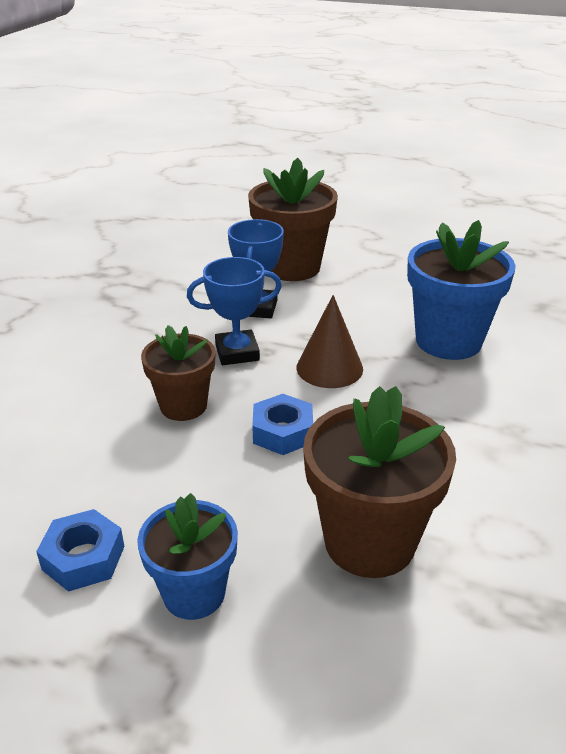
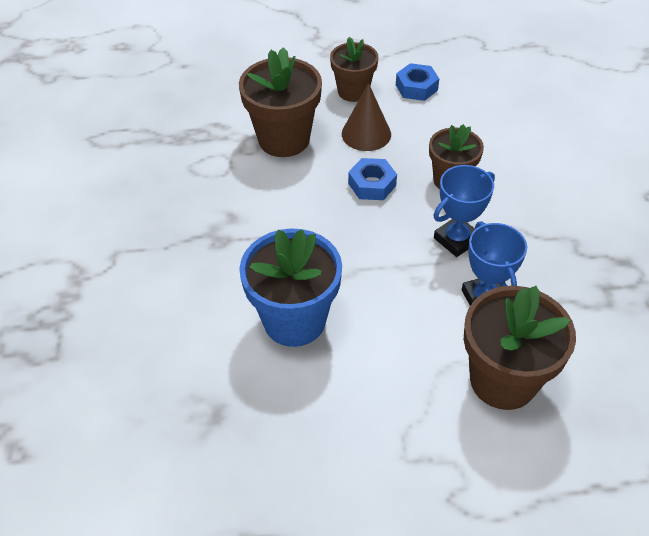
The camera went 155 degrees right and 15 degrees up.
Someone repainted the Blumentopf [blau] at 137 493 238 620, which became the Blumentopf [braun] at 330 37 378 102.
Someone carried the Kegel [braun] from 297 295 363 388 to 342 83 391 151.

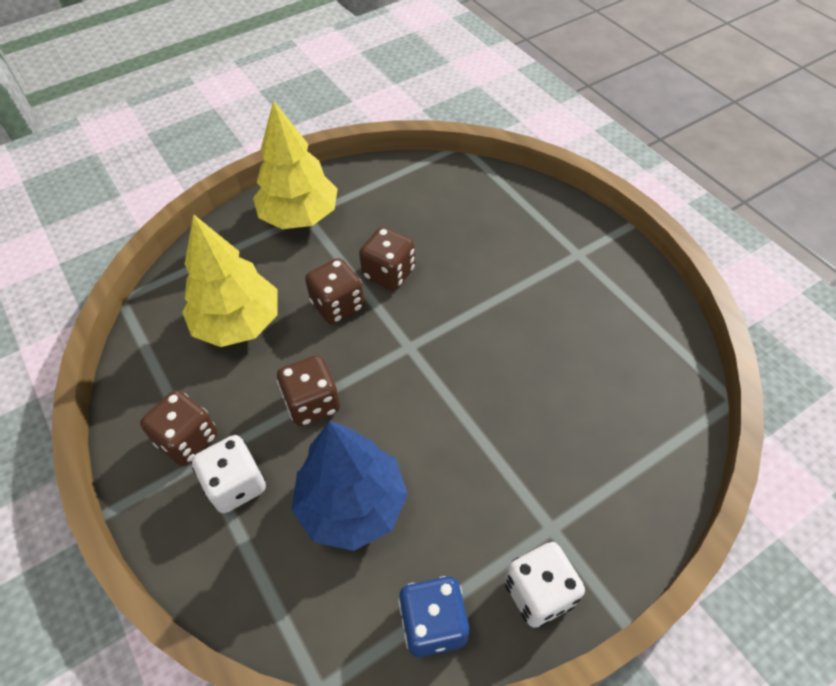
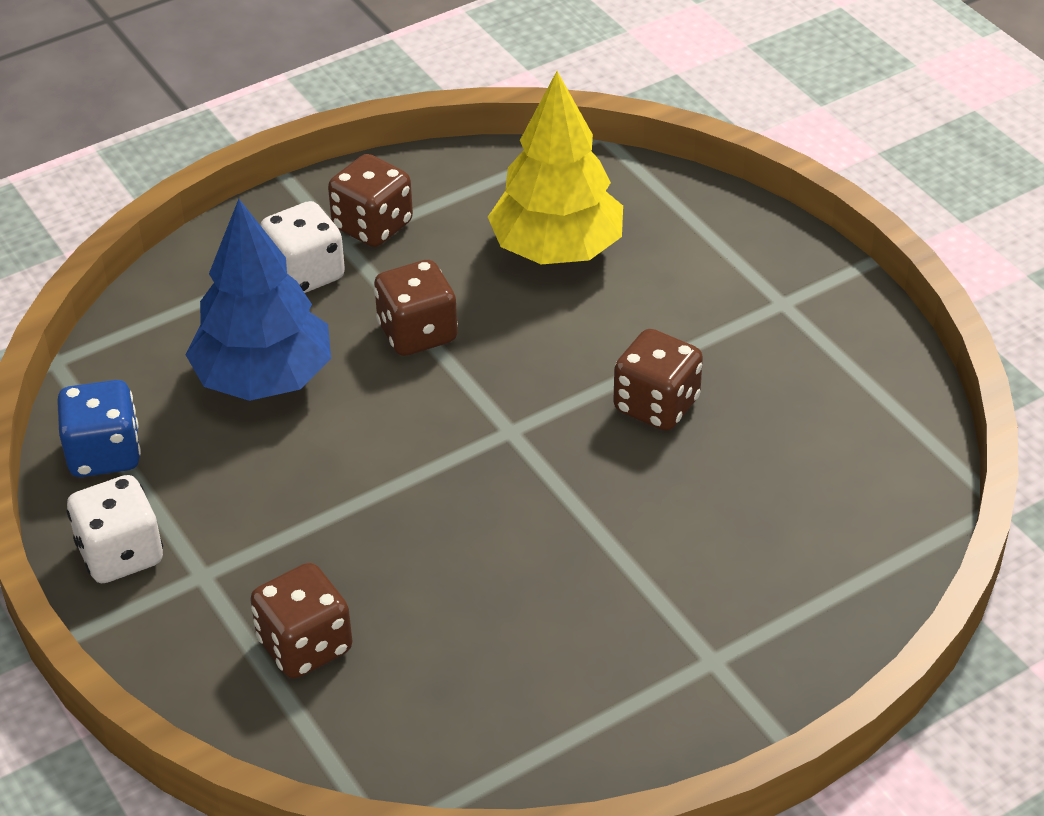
The camera went 90 degrees right and 10 degrees down.
Someone carried the Spielwürfel [braun] from 305 258 364 324 to 250 563 352 678.
Someone took away the Baum [gelb] at 253 100 338 229.

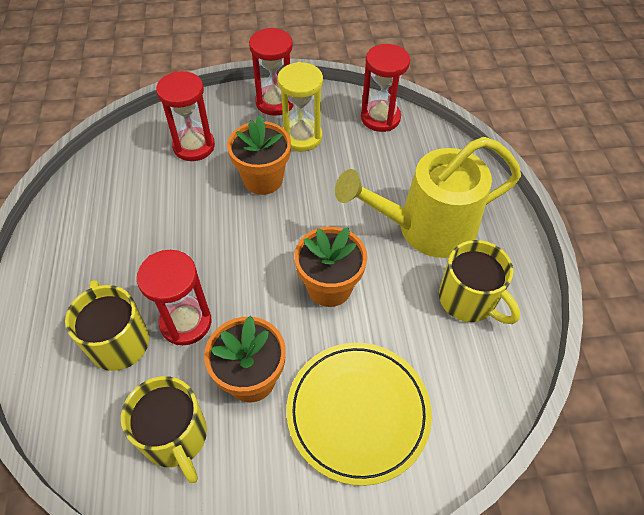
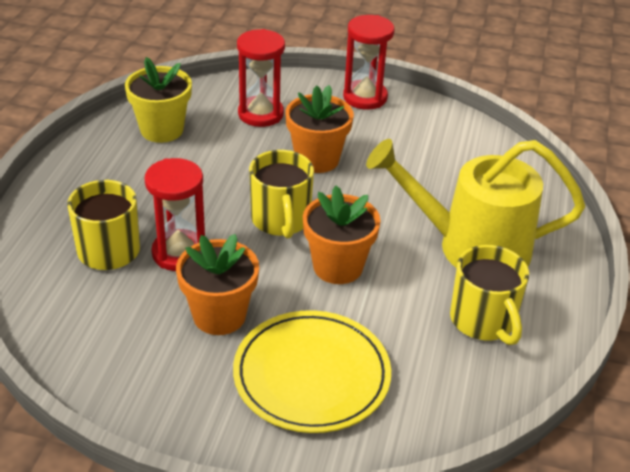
The camera went 20 degrees right and 15 degrees down.
Someone put down the Blumentopf [gelb] at 125 57 192 143.
Someone carried the Tasse [gelb] from 121 376 207 483 to 249 150 314 239.
Someone took away the Sanduhr [gelb] at 277 62 323 152.
Someone took away the Sanduhr [rot] at 361 44 410 132.

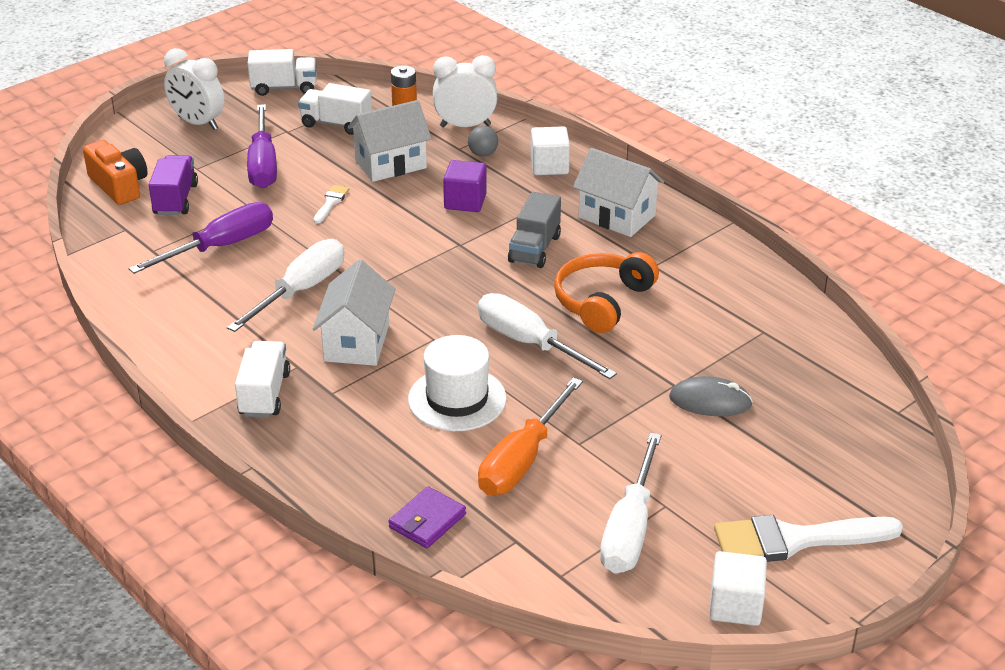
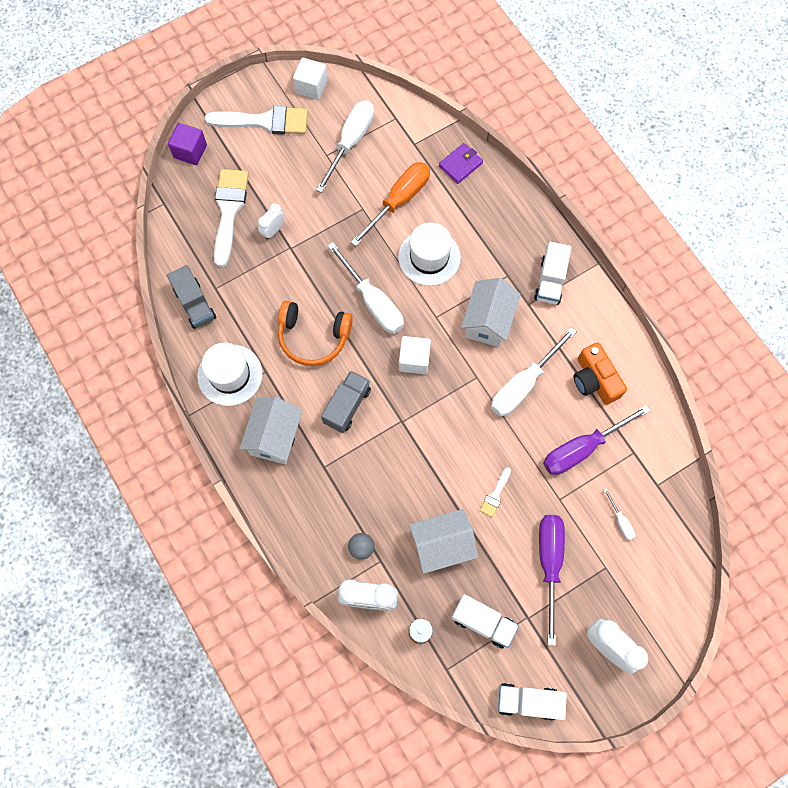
The camera went 170 degrees left and 35 degrees up.
Someone put down the Lastwagen [grau] at 167 265 216 329.
Someone carried the Kubus [lila] from 443 160 487 212 to 168 123 207 165.
Someone put down the Hut [weiß] at 197 343 263 406.
Someone put down the Pinsel [weiß] at 214 169 249 267.
Someone rotated the Haus [weiß] at 573 148 664 237 by 60 degrees clockwise.
Someone swapped the Computermaus [grau] at 669 376 753 416 for the Wecker [weiß] at 258 203 285 239.
Someone rotated the Kopfhörer [orange] at 554 252 659 333 by 60 degrees clockwise.
Someone carried the Kubus [weiß] from 531 126 570 175 to 399 336 431 374.
Someone carried the Kamera [orange] from 83 140 148 205 to 574 343 627 405.
Someone swapped the Lastwagen [lila] at 149 155 198 215 for the Schraubenzieher [weiß] at 604 488 636 540.

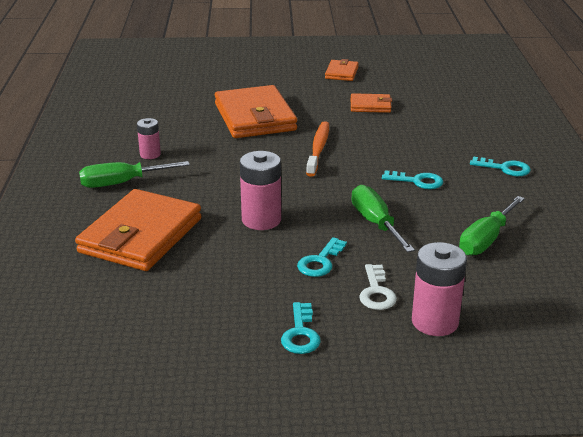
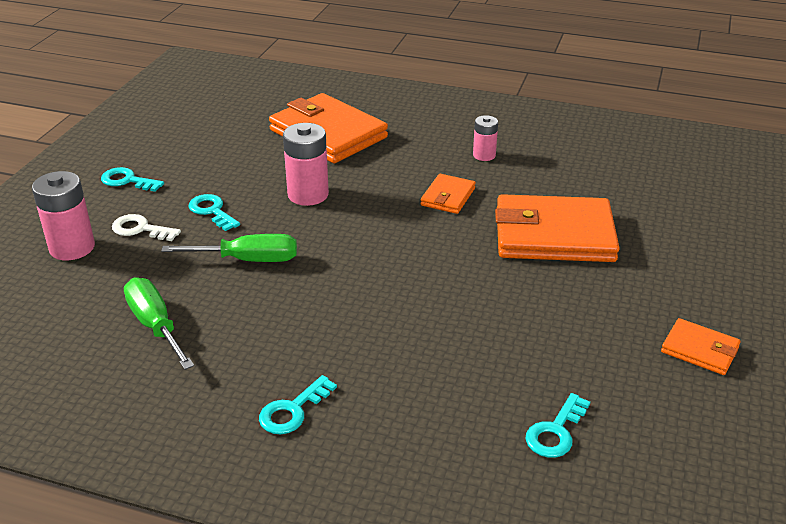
The camera went 110 degrees right and 5 degrees up.
Someone carried the Geldbörse [orange] from 351 93 392 113 to 421 174 476 214.
Someone carried the Schlüssel [türkis] from 382 170 443 189 to 526 393 590 458.
Someone took away the Schraubenzieher [grün] at 79 161 190 188.
Someone took away the Zahnbürste [orange] at 306 121 329 177.

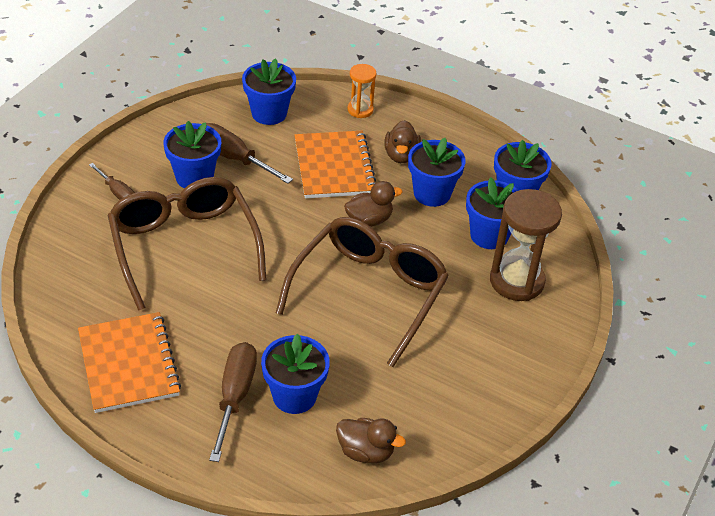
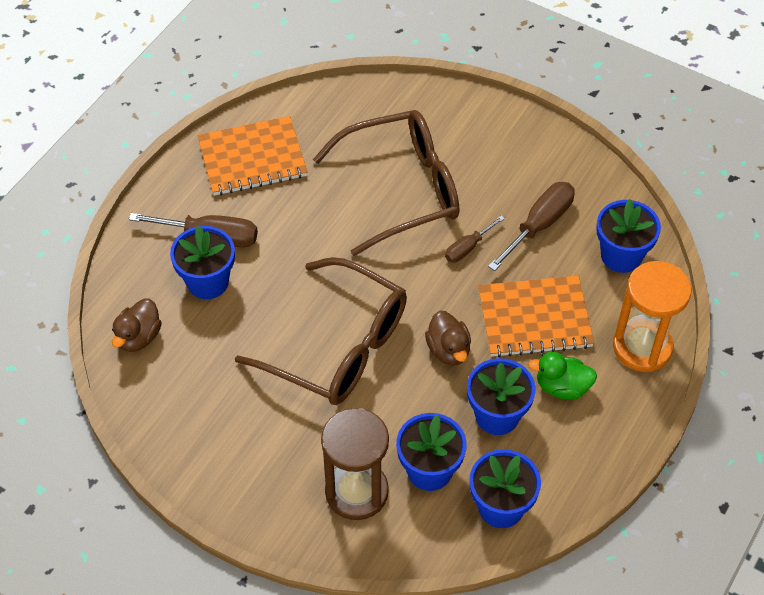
The camera went 95 degrees right and 10 degrees up.
Someone carried the Schraubenzieher [braun] from 89 163 135 200 to 445 215 505 262.
Someone repainted the Ente [braun] at 384 120 421 163, which became the Ente [grün] at 528 352 597 400.
Someone scaled the Sanduhr [orange] at 348 64 376 118 by 1.85.
Someone took away the Blumentopf [blau] at 163 121 221 188.

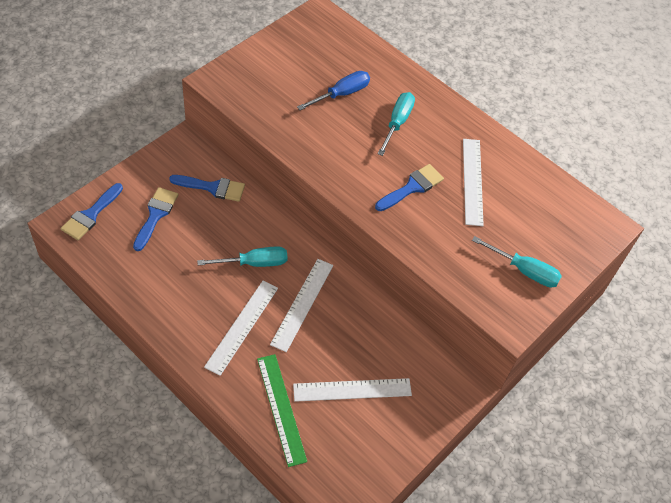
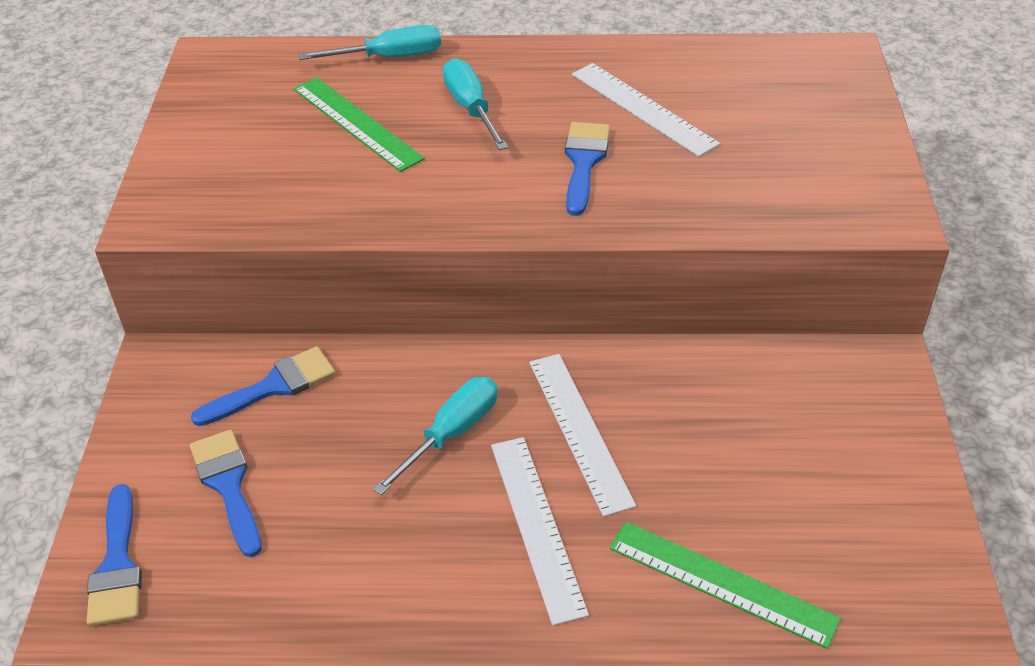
The camera went 35 degrees left and 10 degrees down.
Someone swapped the Schraubenzieher [blau] at 297 71 370 110 for the Lineal [grün] at 293 77 425 172.
Someone carried the Schraubenzieher [türkis] from 472 236 562 288 to 299 25 441 60.
Someone took away the Lineal [weiß] at 293 378 412 402.

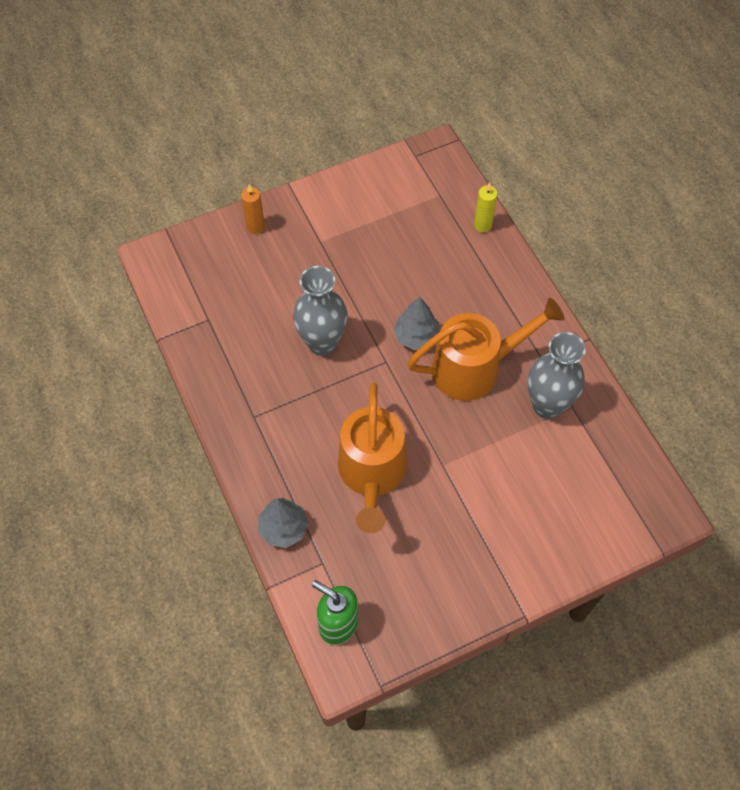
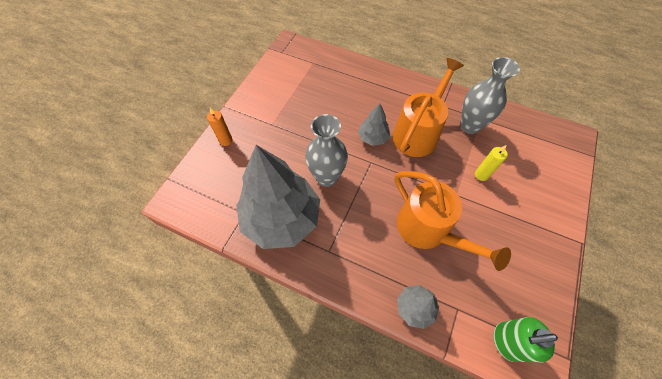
The camera went 40 degrees left and 0 degrees up.
Someone put down the Baum [grau] at 236 145 320 249.
Someone carried the Kerze [gelb] from 474 182 498 232 to 475 145 508 181.

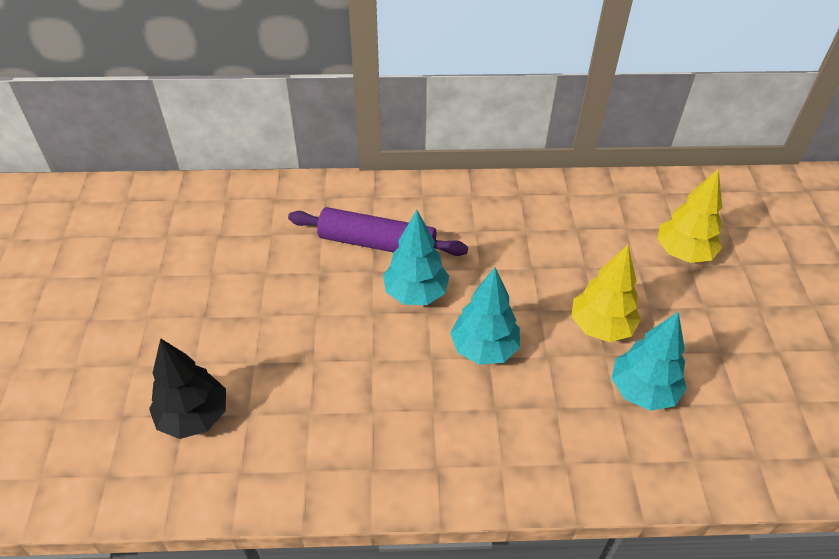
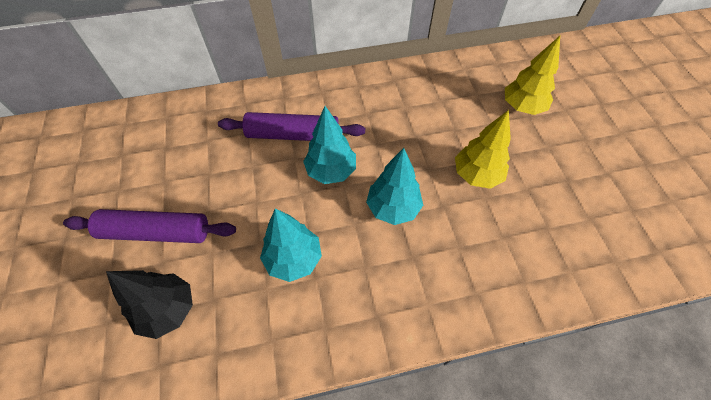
The camera went 10 degrees left and 10 degrees up.
Someone put down the Nudelholz [lila] at 63 209 236 243.
Someone carried the Baum [türkis] from 611 312 687 411 to 260 208 322 282.

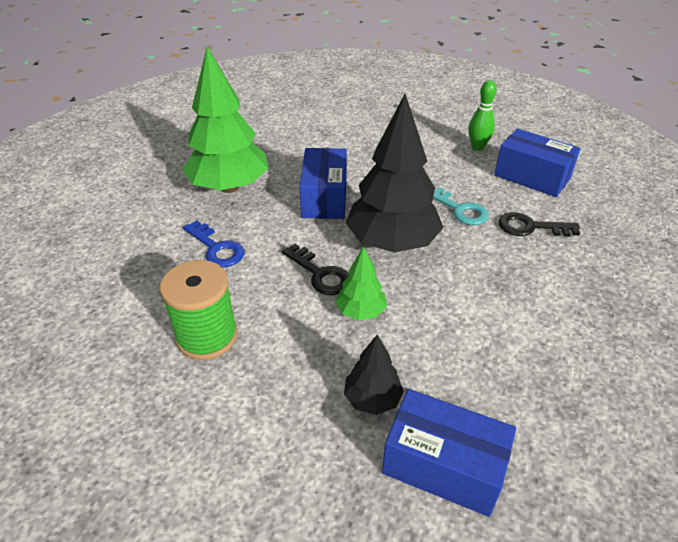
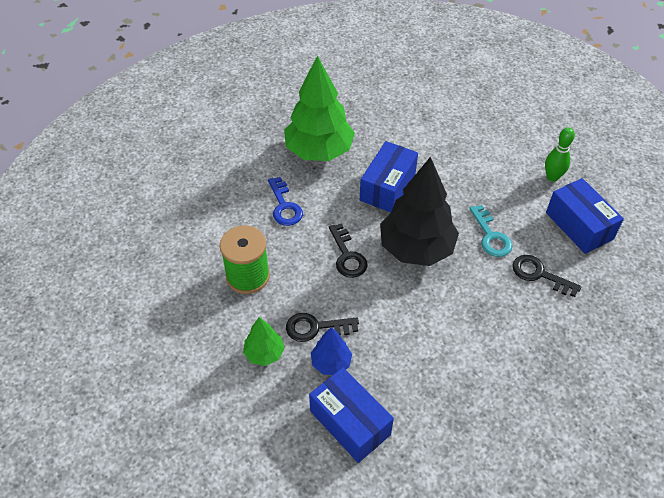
The camera went 25 degrees right and 10 degrees up.
Someone carried the Baum [grün] from 335 246 387 320 to 243 317 285 366.
Someone put down the Schlüssel [schwarz] at 286 313 359 342.
Someone repainted the Baum [schwarz] at 344 334 404 415, which became the Baum [blau] at 311 327 352 375.

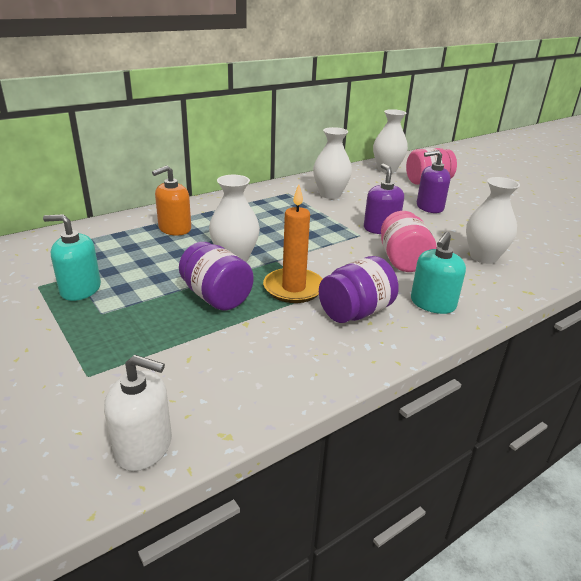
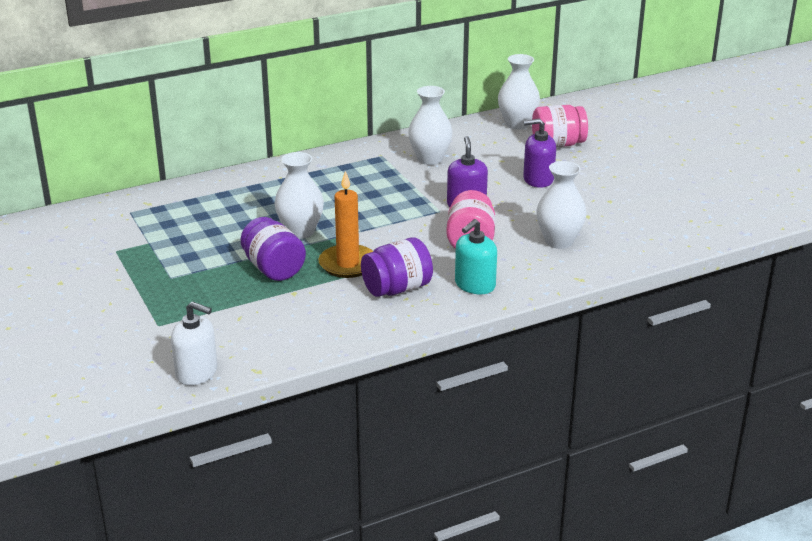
The camera went 10 degrees right and 0 degrees up.
Someone took away the Seifenspender [türkis] at 43 214 101 301.
Someone took away the Seifenspender [orange] at 152 165 191 235.

